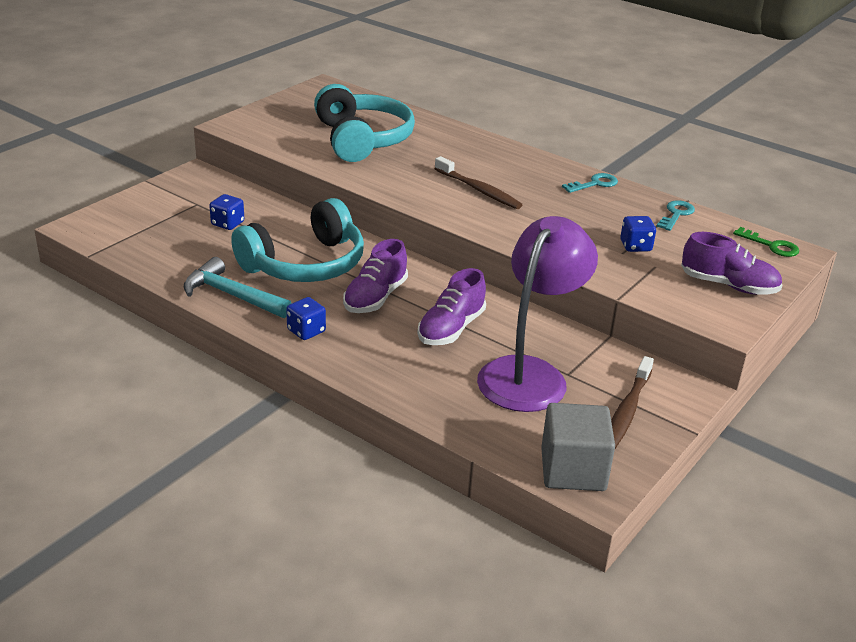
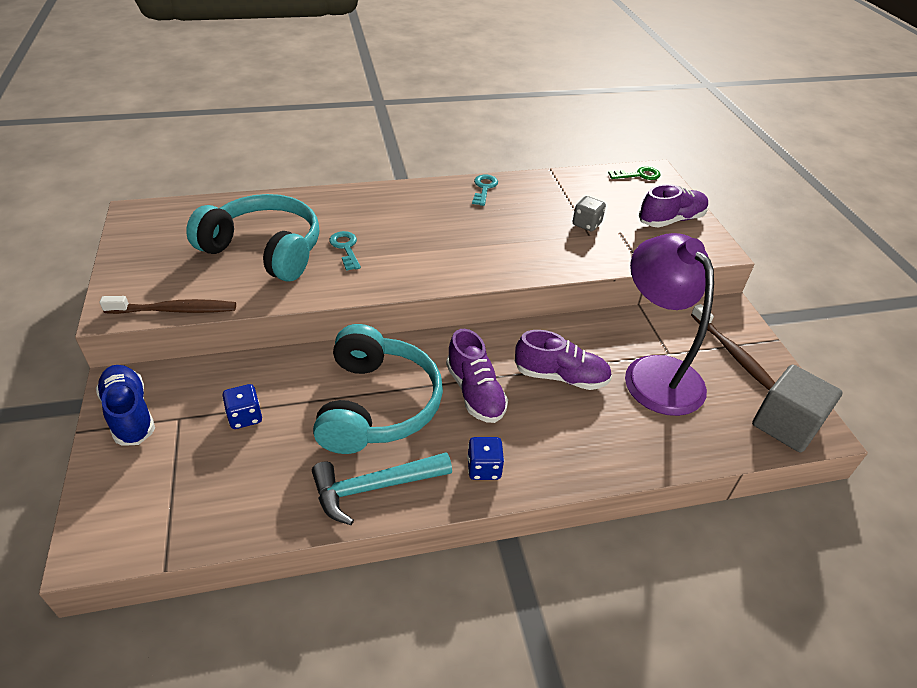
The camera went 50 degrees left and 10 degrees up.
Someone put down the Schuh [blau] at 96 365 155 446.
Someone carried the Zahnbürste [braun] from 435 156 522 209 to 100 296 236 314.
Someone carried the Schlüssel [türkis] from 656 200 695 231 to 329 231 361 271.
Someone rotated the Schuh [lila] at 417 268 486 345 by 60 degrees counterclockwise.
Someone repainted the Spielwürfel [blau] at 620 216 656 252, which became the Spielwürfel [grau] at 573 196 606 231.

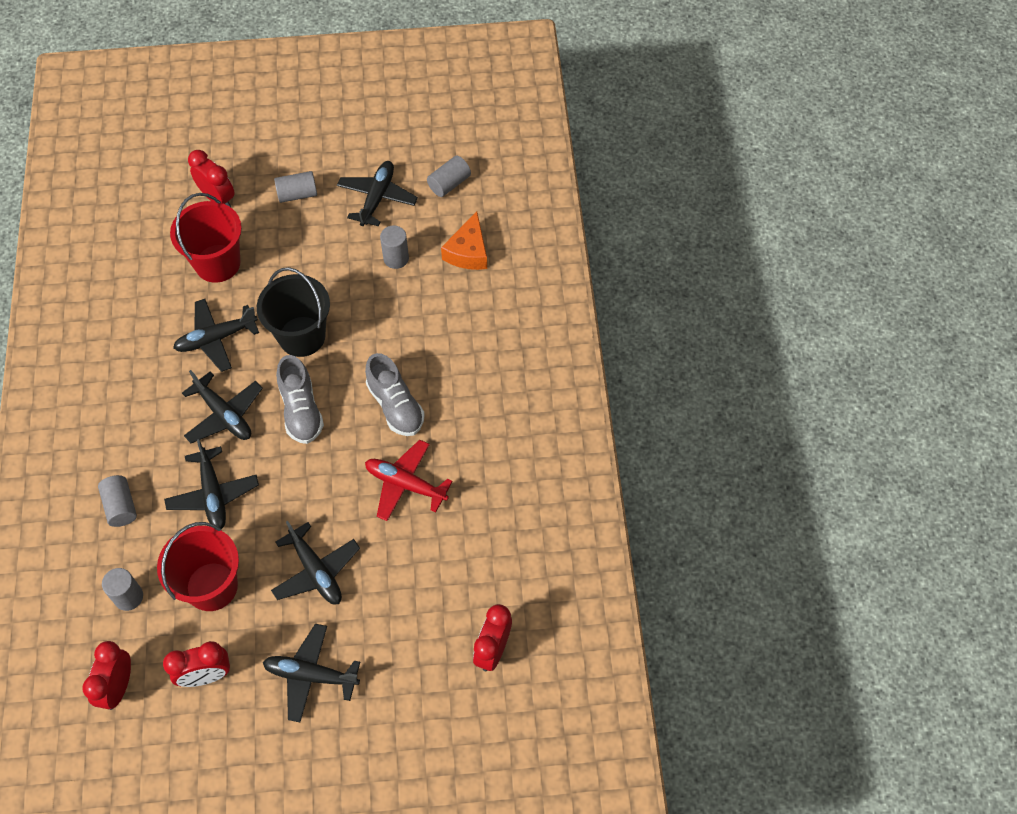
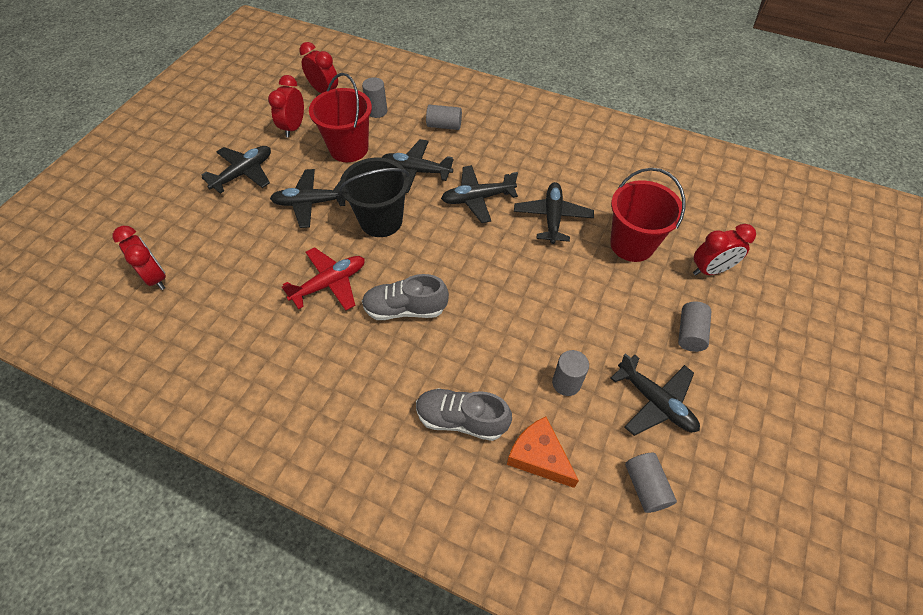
The camera went 120 degrees right and 5 degrees down.
Someone carried the Eimer [schwarz] from 257 267 330 357 to 339 158 410 237.
Someone carried the Schuh [grau] from 276 355 324 444 to 416 388 512 441.

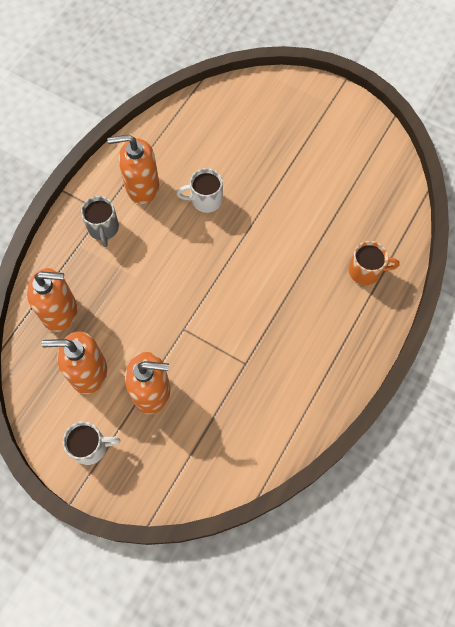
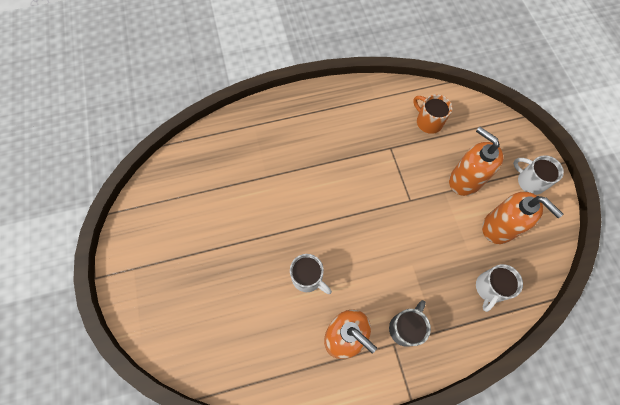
The camera went 135 degrees left and 0 degrees up.
Someone carried the Tasse [orange] from 349 241 400 285 to 413 94 453 134.
Someone swapped the Seifenspender [orange] at 27 268 77 332 for the Tasse [weiß] at 476 264 523 312.

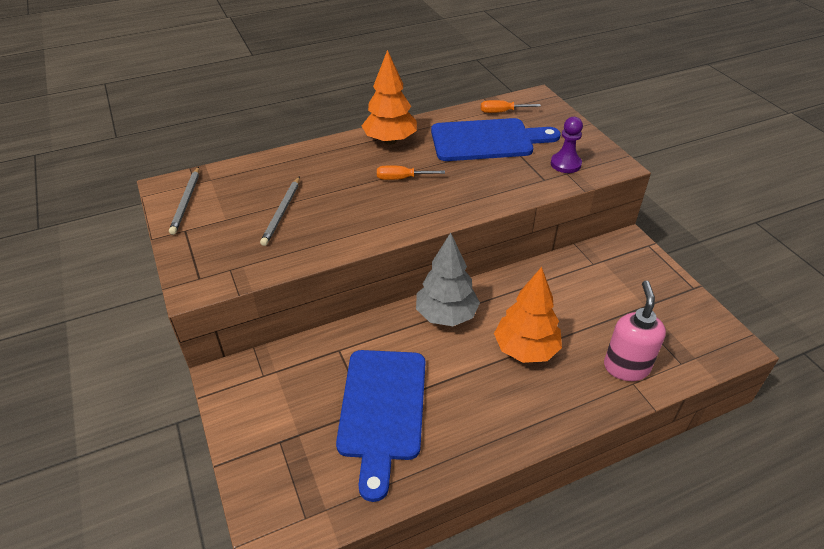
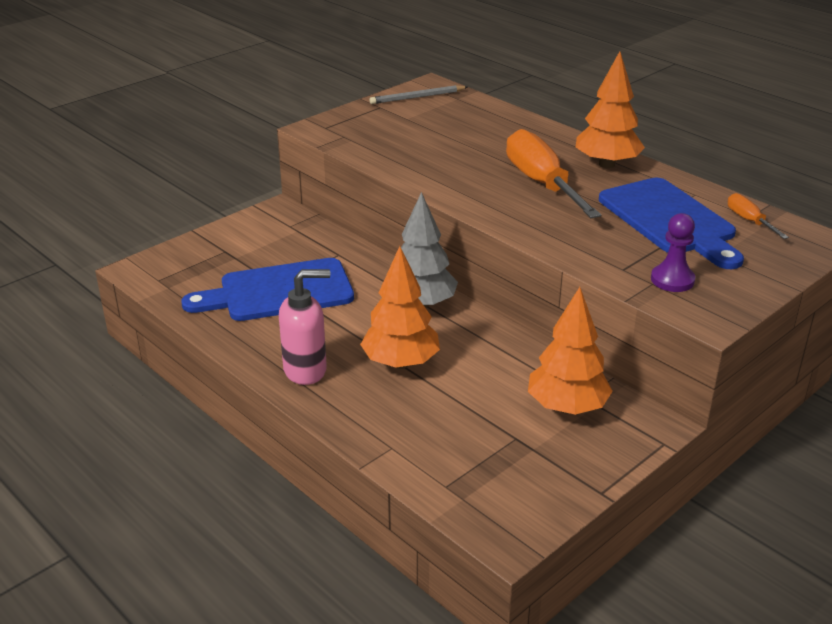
The camera went 70 degrees right and 10 degrees down.
Someone carried the Seifenspender [rosa] from 604 280 666 381 to 279 269 330 385.
Someone scaled the Schraubenzieher [orange] at 377 166 445 180 by 2.12.
Someone put down the Baum [orange] at 528 287 613 415.
Someone took away the Bleistift [grau] at 260 176 300 246.

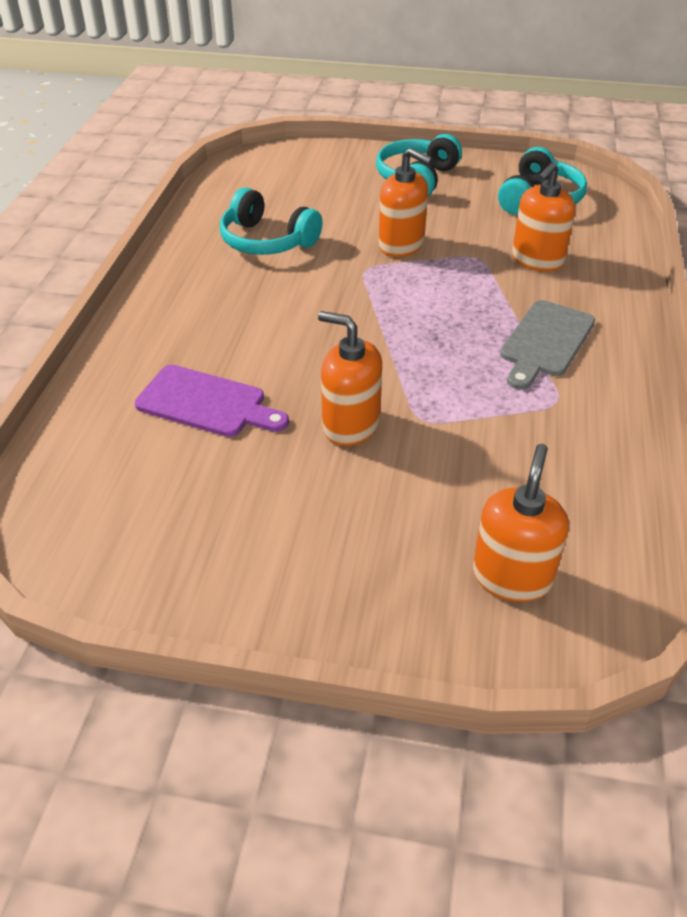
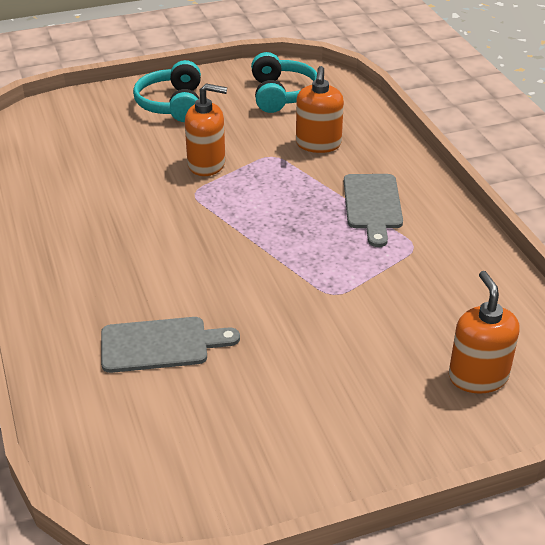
The camera went 30 degrees left and 5 degrees down.
Someone repainted the Schneidebrett [lila] at 135 365 289 437, which became the Schneidebrett [grau] at 101 317 240 373.
Someone took away the Kopfhörer [türkis] at 220 187 323 255.
Someone took away the Seifenspender [orange] at 318 311 382 446.

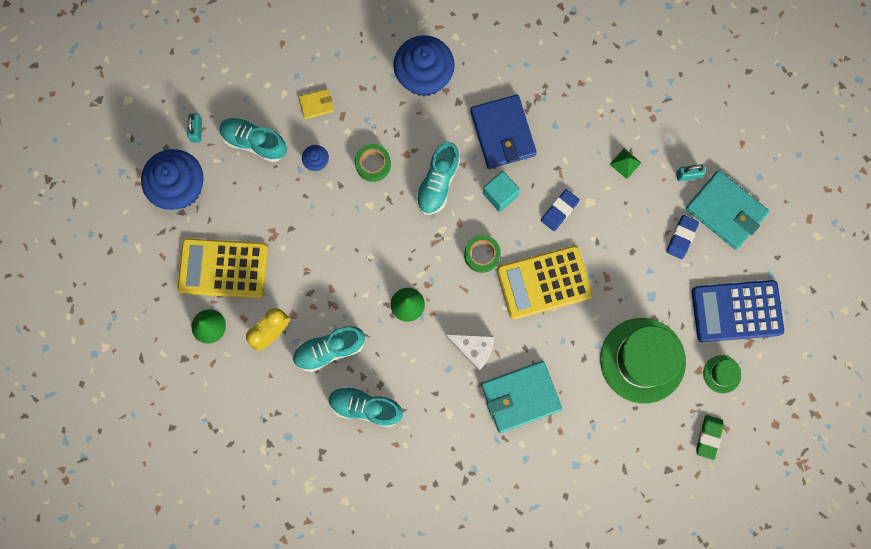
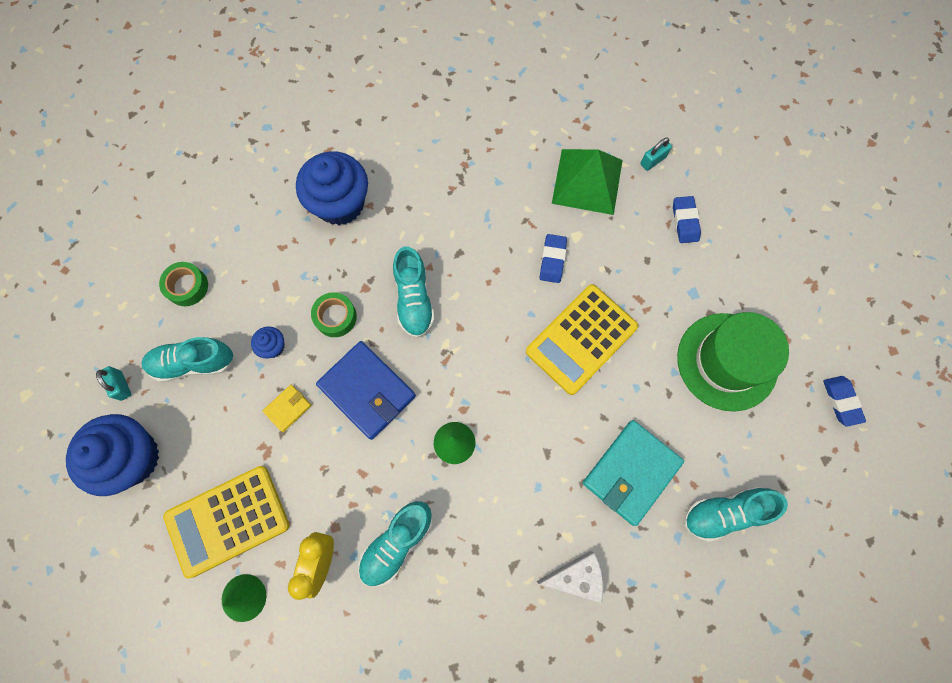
The camera went 30 degrees left and 5 degrees down.
Someone carried the Klebeband [grün] from 464 235 501 273 to 159 262 208 306.
Someone carried the Geldbörse [gelb] from 299 89 334 119 to 263 385 311 432.
Someone carried the Geldbörse [blau] from 470 95 537 169 to 316 341 416 440.
Someone carried the Käse [weiß] from 445 334 494 371 to 537 551 603 603.
Someone scaled the Pyramide [grün] at 609 148 641 179 by 2.43.
Someone carried the Schuh [türkis] from 329 386 403 427 to 684 487 788 542.
Someone repainted the Radiergummi [grün] at 696 415 724 460, which became the Radiergummi [blau] at 823 376 866 427.
Someone took away the Kubus [türkis] at 483 171 520 212.
Someone took away the Geldbörse [türkis] at 686 170 769 250.
Someone took away the Taschenrechner [blau] at 692 280 784 342.
Someone took away the Hut [grün] at 703 355 741 393.

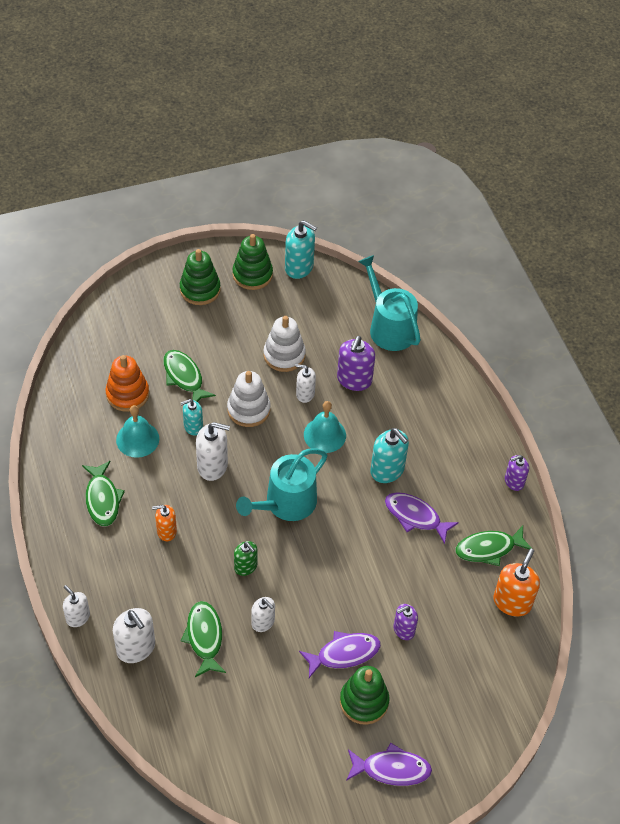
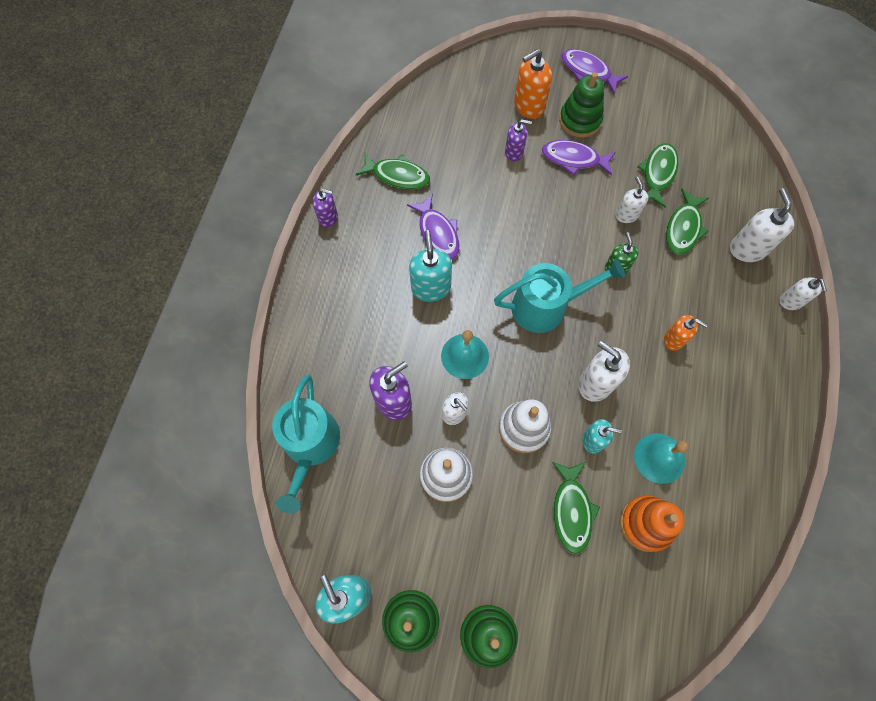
The camera went 145 degrees left and 15 degrees up.
Someone carried the Seifenspender [orange] from 494 548 540 617 to 514 49 552 119.
Someone carried the Fisch [grün] from 82 461 125 526 to 637 143 679 207.

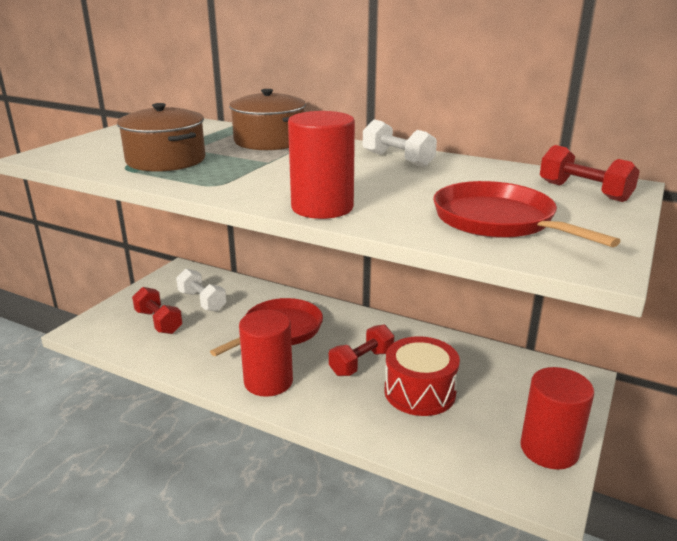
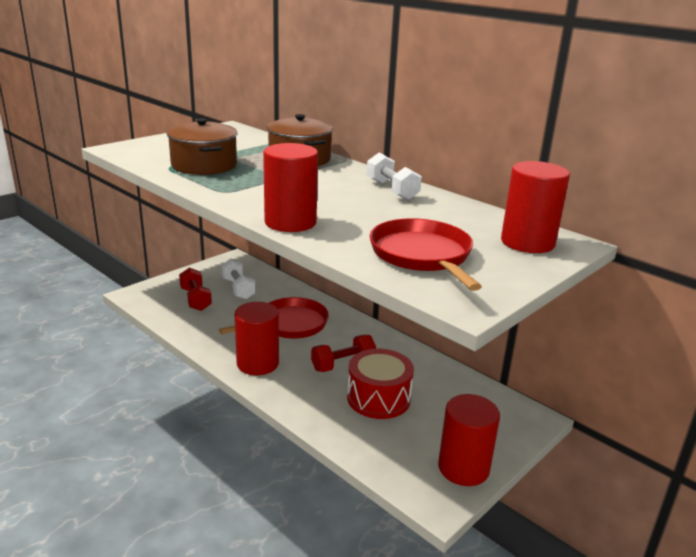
The camera went 15 degrees right and 0 degrees up.
Someone swapped the Hantel [rot] at 540 145 640 202 for the Vollzylinder [rot] at 501 161 570 253.

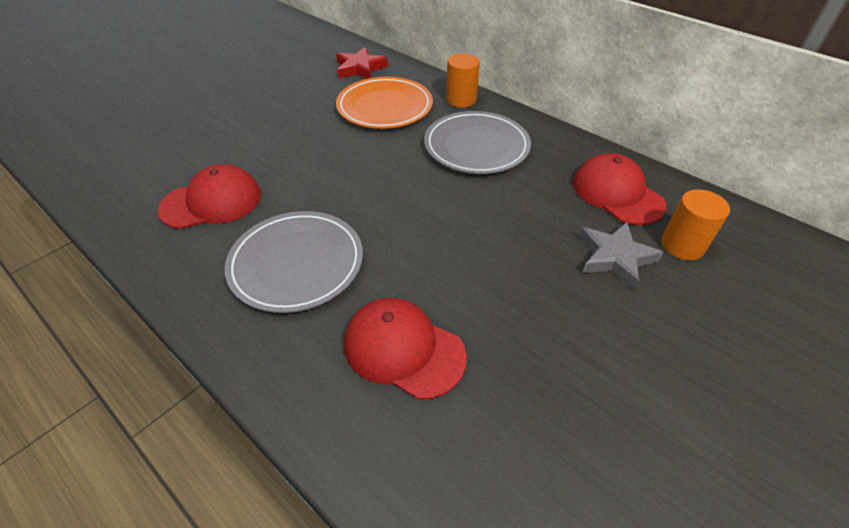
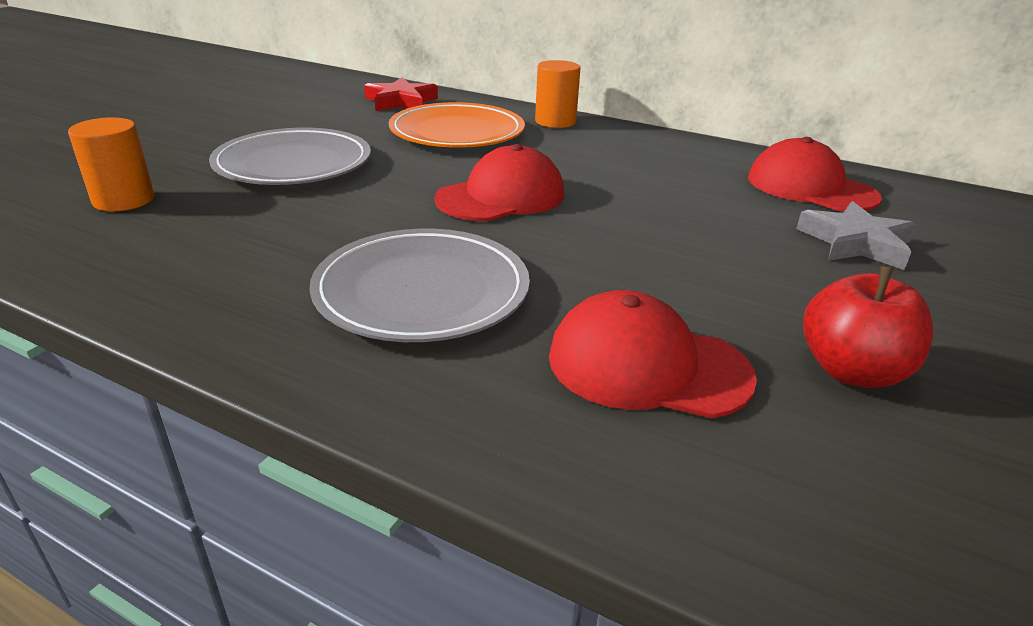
The camera went 15 degrees left and 15 degrees down.
Someone carried the Vollzylinder [orange] from 661 189 730 260 to 68 117 154 211.
Someone carried the Teller [grau] from 424 111 531 174 to 209 128 371 185.
Someone carried the Kappe [rot] from 158 164 261 229 to 434 144 564 221.
Someone put down the Apfel [rot] at 803 266 934 388.

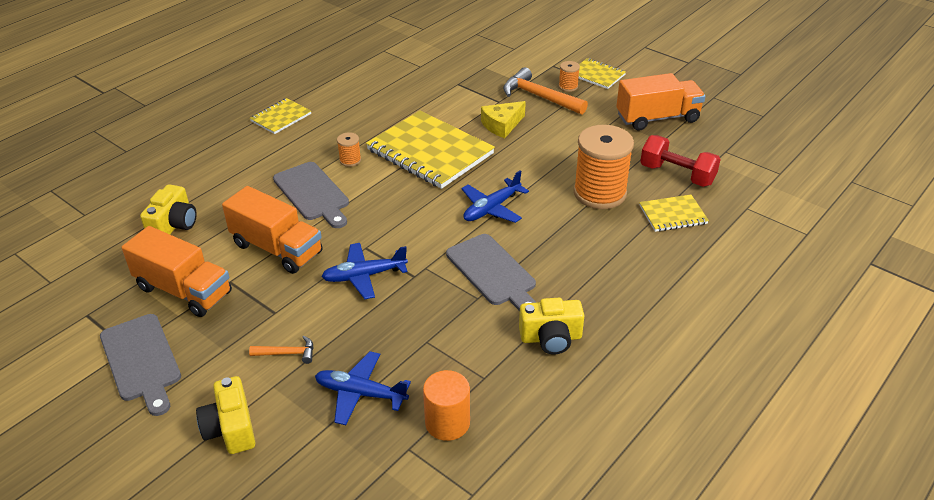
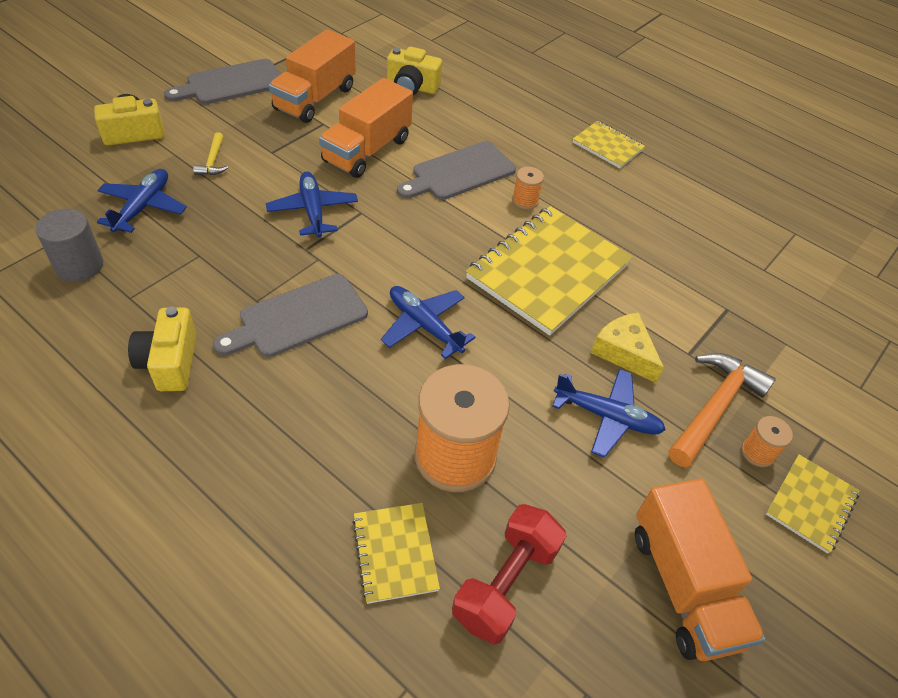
The camera went 85 degrees right and 10 degrees up.
Someone repainted the Vollzylinder [orange] at 423 370 470 441, which became the Vollzylinder [grau] at 35 209 103 282.
Someone repainted the Hammer [orange] at 249 336 314 364, which became the Hammer [gelb] at 193 132 228 175.
Someone put down the Flugzeug [blau] at 552 369 666 458.

